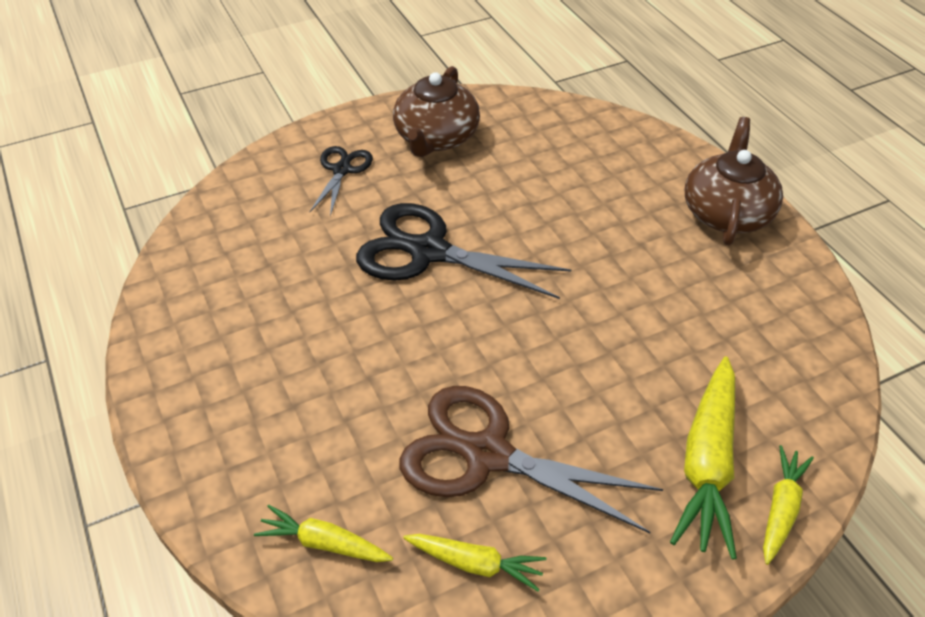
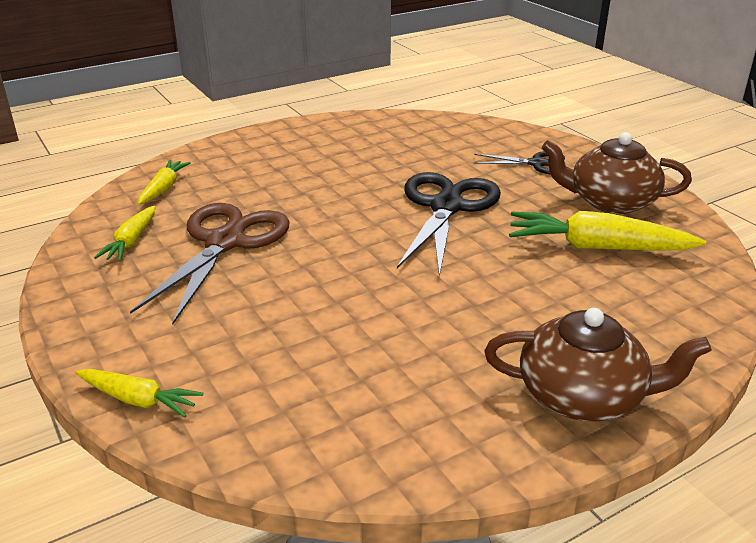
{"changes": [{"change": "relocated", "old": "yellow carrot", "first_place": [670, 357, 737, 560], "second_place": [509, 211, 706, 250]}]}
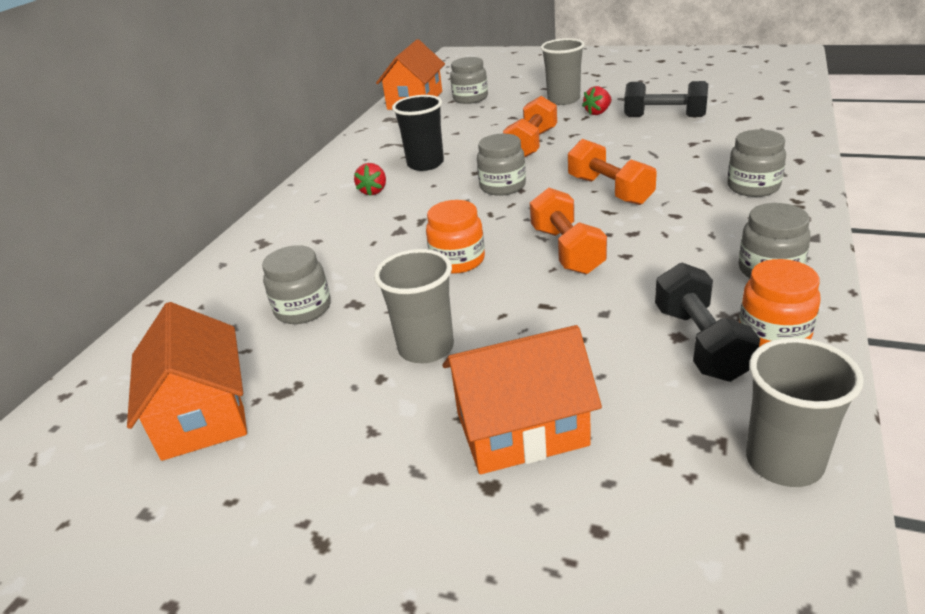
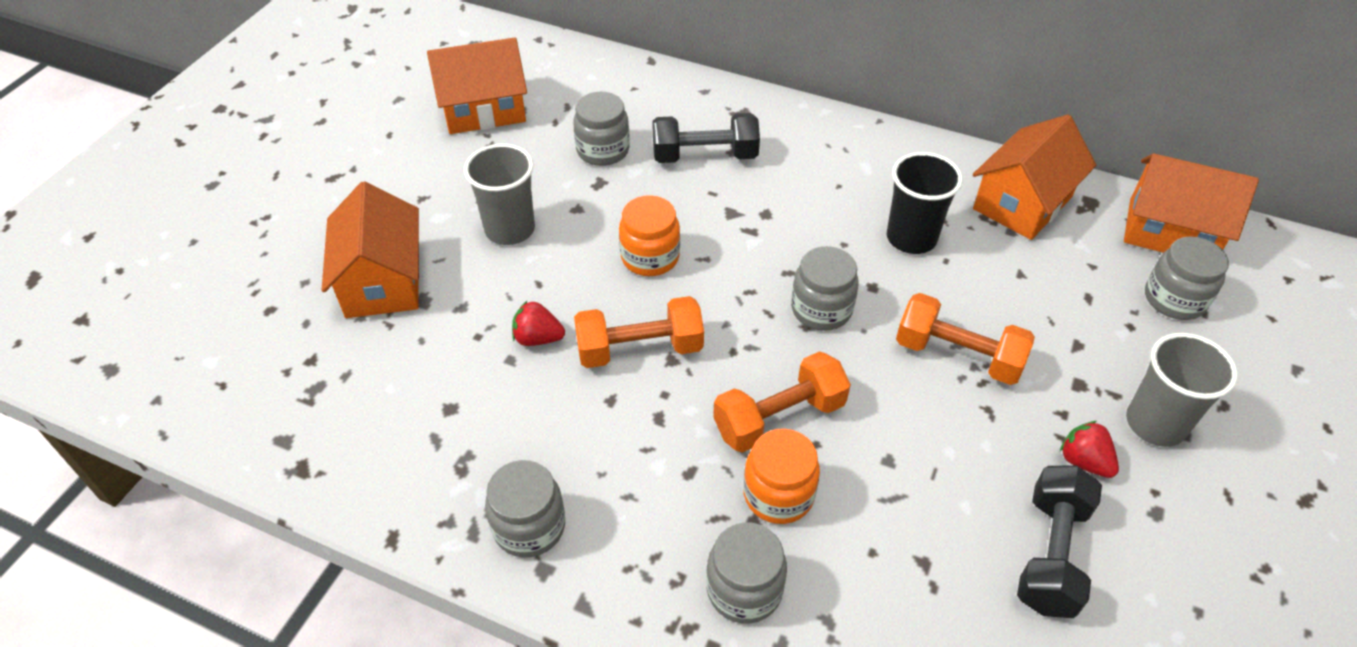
{"changes": [{"change": "missing", "old": "grey cup", "first_place": [746, 338, 864, 487]}, {"change": "appeared", "new": "orange house", "second_place": [973, 114, 1096, 240]}, {"change": "relocated", "old": "red strawberry", "first_place": [354, 163, 386, 196], "second_place": [512, 301, 565, 346]}, {"change": "relocated", "old": "black dumbbell", "first_place": [655, 263, 760, 382], "second_place": [652, 113, 760, 163]}, {"change": "relocated", "old": "orange jar", "first_place": [739, 259, 820, 347], "second_place": [743, 428, 820, 524]}]}
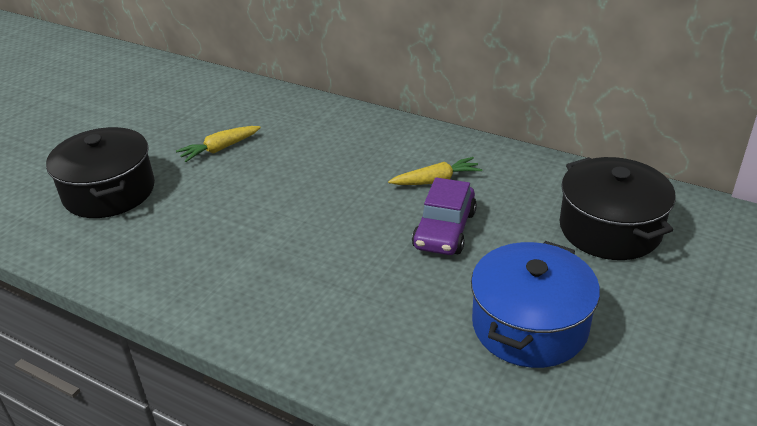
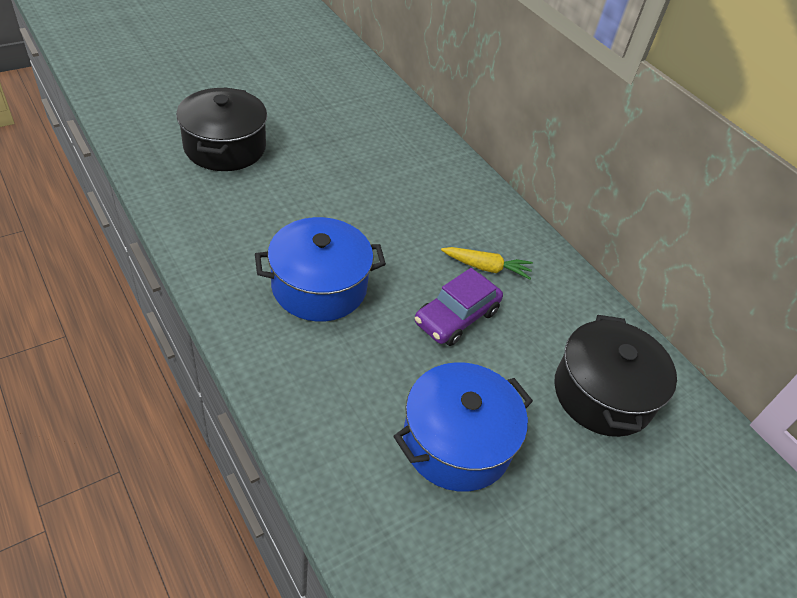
{"changes": [{"change": "missing", "old": "yellow carrot", "first_place": [176, 126, 261, 162]}, {"change": "appeared", "new": "blue pot", "second_place": [255, 217, 386, 322]}]}
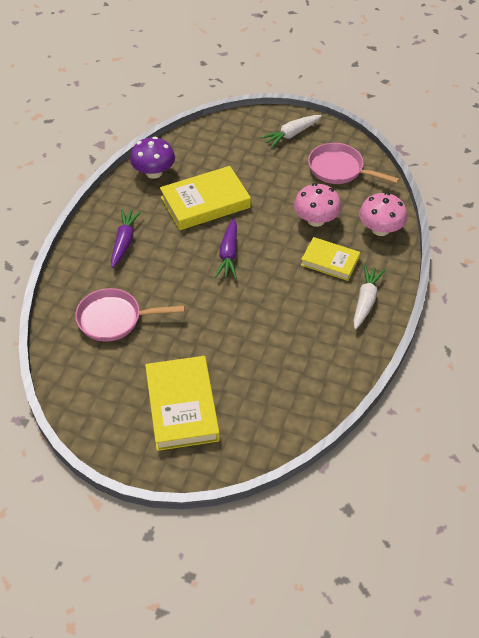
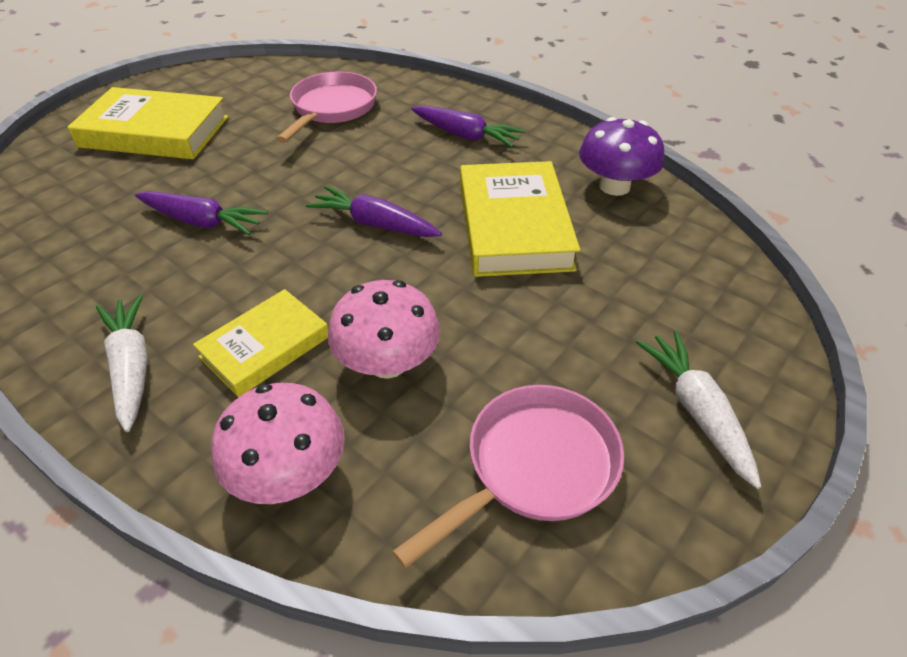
{"changes": [{"change": "appeared", "new": "purple carrot", "second_place": [135, 191, 268, 235]}, {"change": "spun", "old": "white carrot", "first_place": [353, 265, 385, 329], "second_place": [96, 295, 147, 432], "degrees": -150}]}
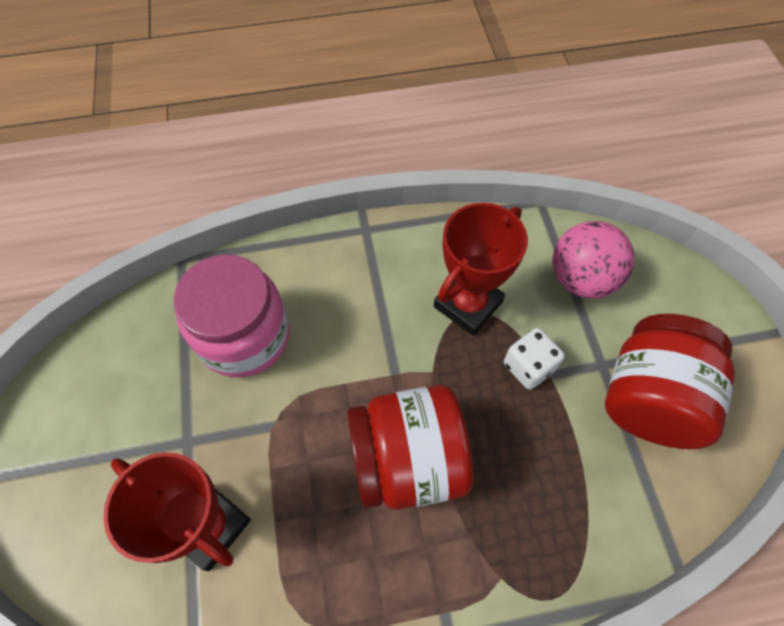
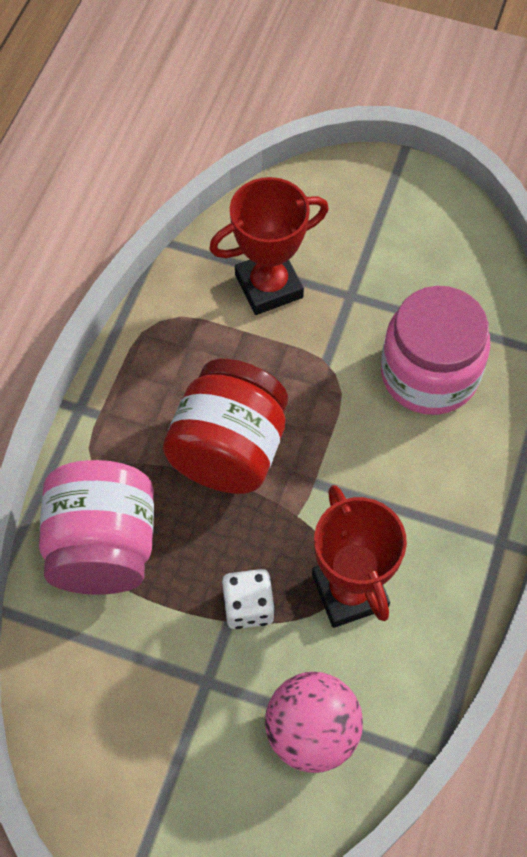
{"changes": [{"change": "missing", "old": "red jar", "first_place": [605, 314, 735, 449]}, {"change": "appeared", "new": "pink jar", "second_place": [39, 460, 154, 595]}]}
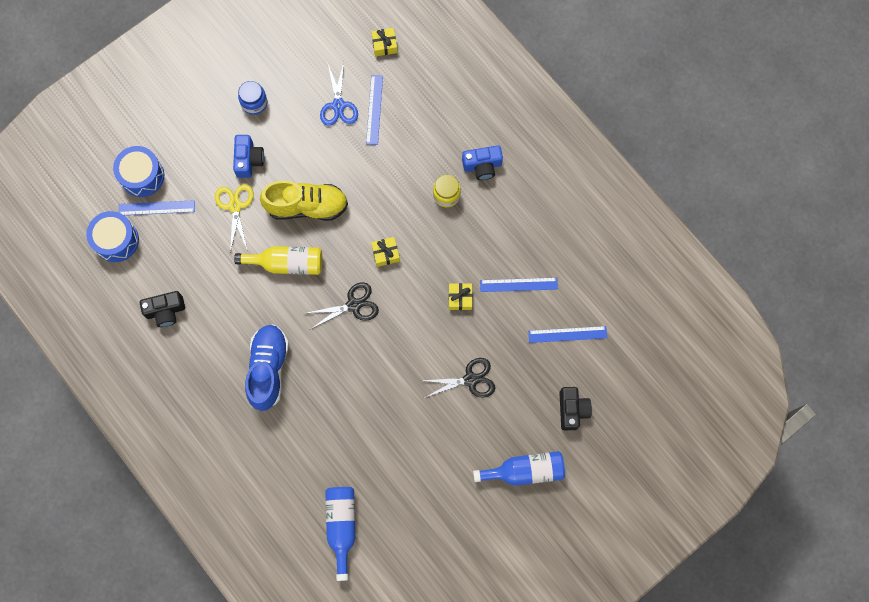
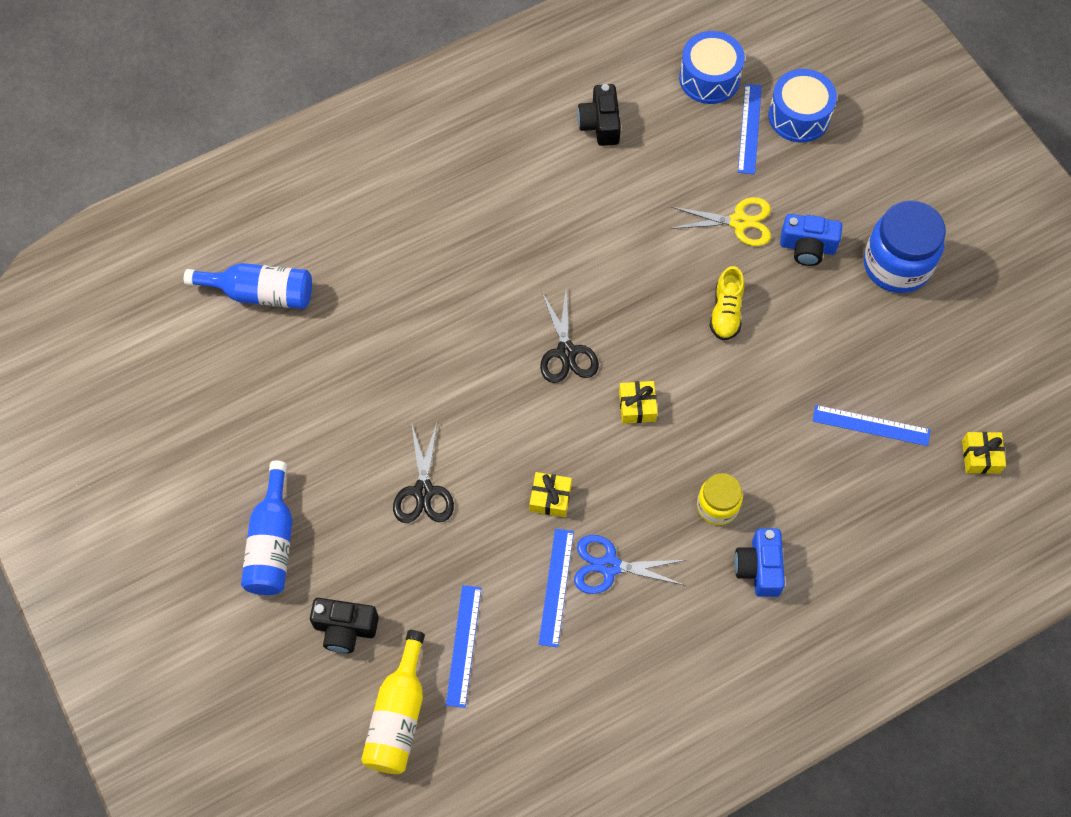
{"changes": [{"change": "missing", "old": "blue shoe", "first_place": [245, 324, 289, 411]}, {"change": "relocated", "old": "yellow bottle", "first_place": [234, 246, 322, 275], "second_place": [361, 630, 425, 774]}, {"change": "relocated", "old": "blue scissors", "first_place": [320, 62, 358, 126], "second_place": [574, 535, 686, 594]}, {"change": "size", "old": "blue jar", "first_place": [238, 81, 267, 115], "second_place": [864, 200, 946, 293], "factor": 1.76}, {"change": "size", "old": "yellow shoe", "first_place": [260, 181, 348, 221], "second_place": [710, 266, 744, 341], "factor": 0.58}]}
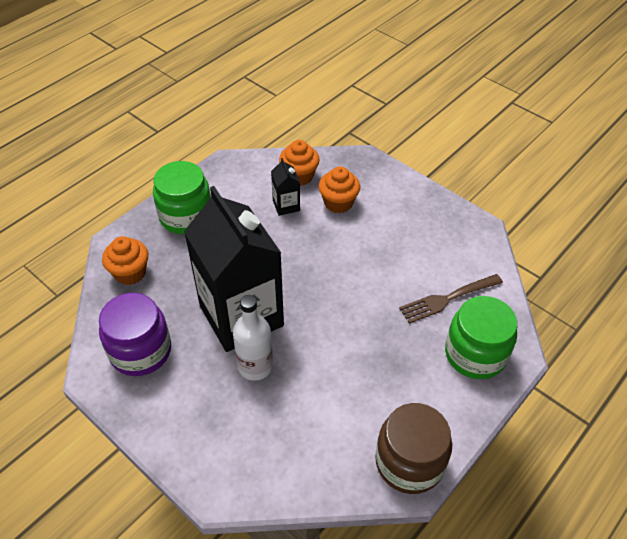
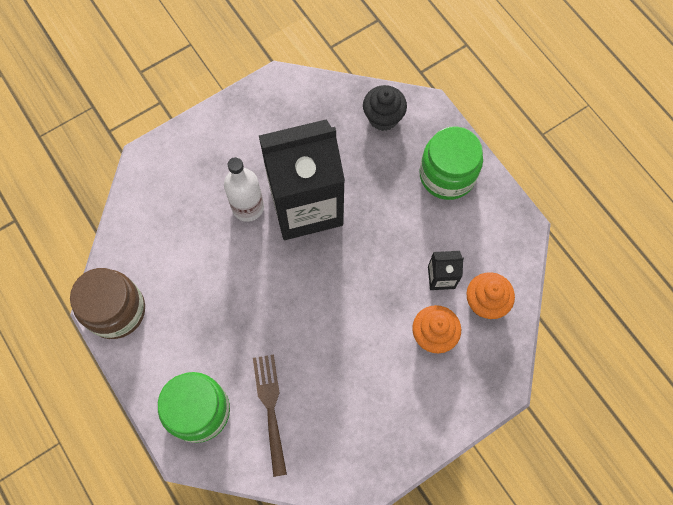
{"changes": [{"change": "missing", "old": "purple jar", "first_place": [99, 293, 171, 376]}, {"change": "colour", "old": "orange cupcake", "new": "black cupcake", "first_place": [102, 236, 148, 285], "second_place": [363, 85, 407, 131]}]}
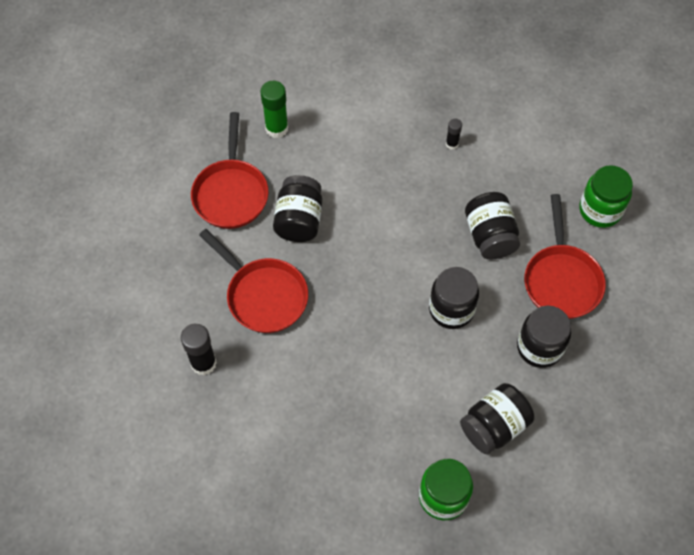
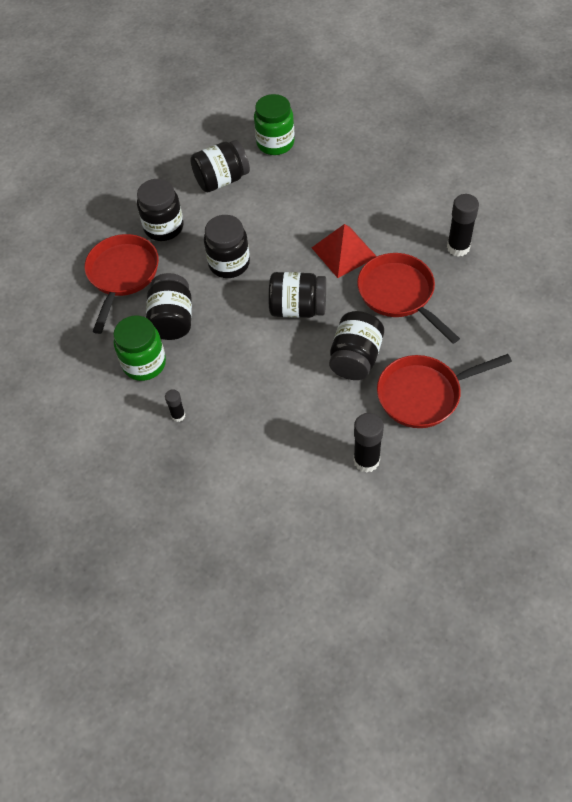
{"changes": [{"change": "appeared", "new": "black jar", "second_place": [269, 272, 326, 318]}, {"change": "appeared", "new": "red pyramid", "second_place": [312, 224, 377, 278]}, {"change": "relocated", "old": "green jar", "first_place": [579, 165, 633, 228], "second_place": [113, 316, 166, 381]}, {"change": "colour", "old": "green glue stick", "new": "black glue stick", "first_place": [260, 81, 288, 138], "second_place": [353, 413, 384, 473]}, {"change": "spun", "old": "red pan", "first_place": [191, 112, 268, 229], "second_place": [377, 354, 512, 428], "degrees": -120}]}
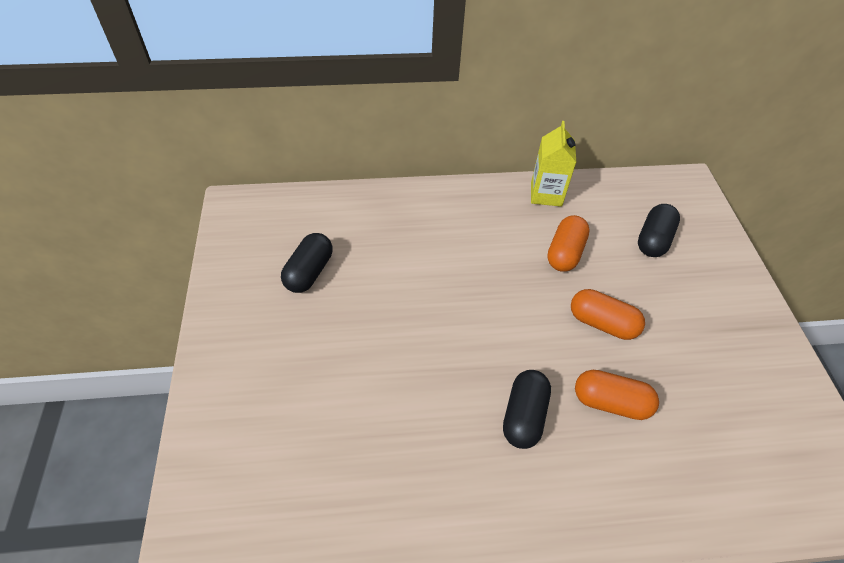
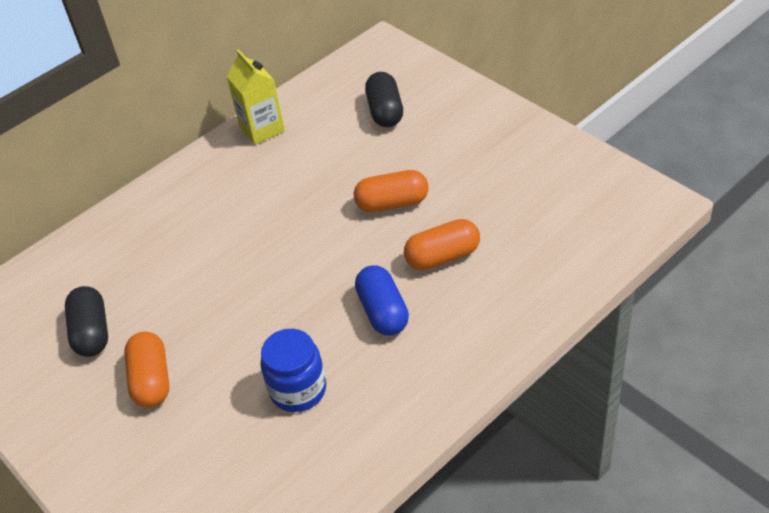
{"changes": [{"change": "appeared", "new": "blue jar", "second_place": [260, 329, 326, 412]}, {"change": "relocated", "old": "orange capsule", "first_place": [547, 215, 590, 272], "second_place": [124, 332, 169, 408]}, {"change": "colour", "old": "black capsule", "new": "blue capsule", "first_place": [503, 370, 551, 449], "second_place": [355, 265, 409, 335]}]}
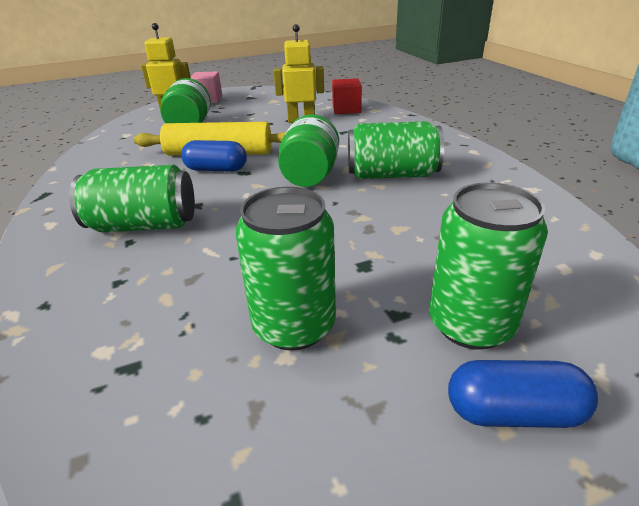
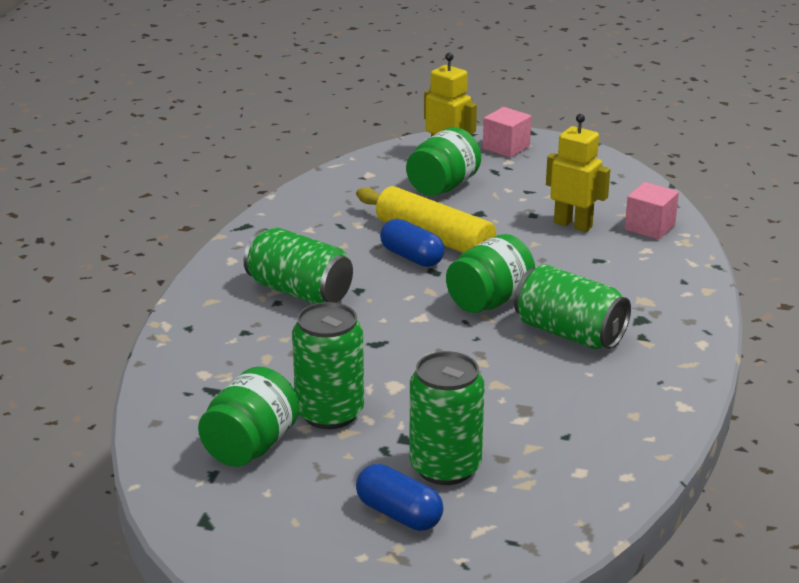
{"changes": [{"change": "appeared", "new": "green jar", "second_place": [198, 367, 300, 467]}, {"change": "colour", "old": "red cube", "new": "pink cube", "first_place": [332, 78, 362, 114], "second_place": [625, 182, 679, 240]}]}
